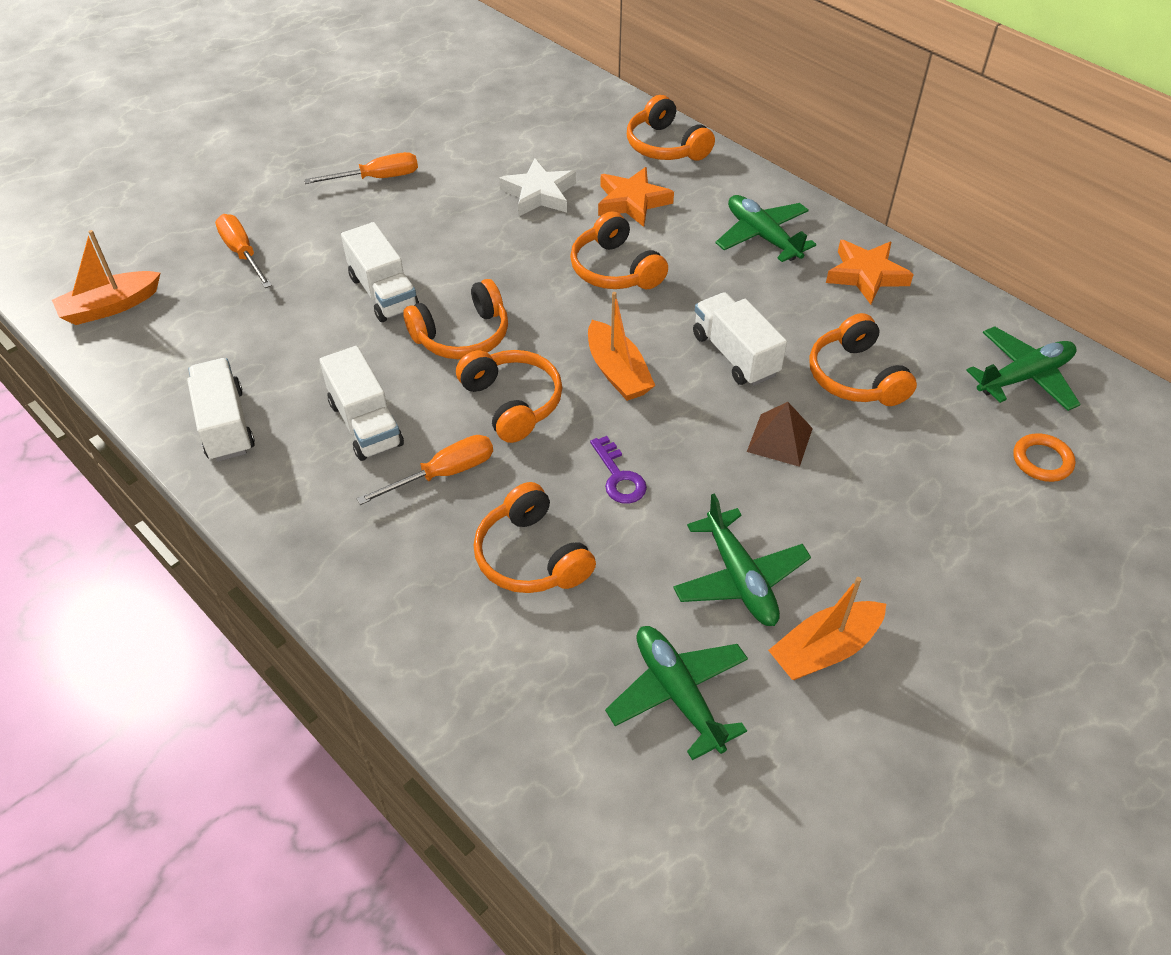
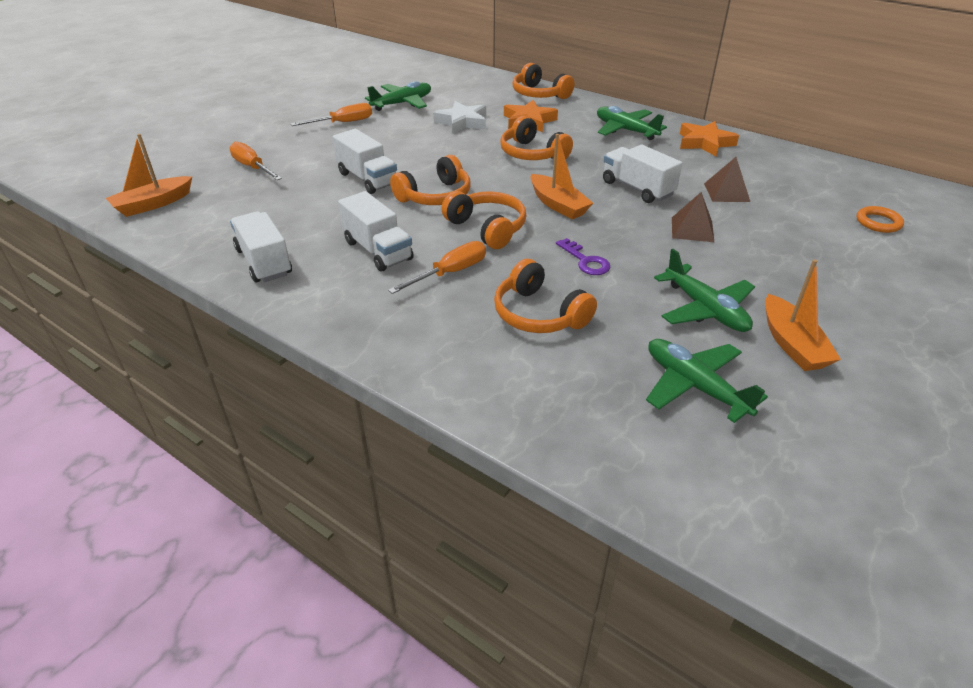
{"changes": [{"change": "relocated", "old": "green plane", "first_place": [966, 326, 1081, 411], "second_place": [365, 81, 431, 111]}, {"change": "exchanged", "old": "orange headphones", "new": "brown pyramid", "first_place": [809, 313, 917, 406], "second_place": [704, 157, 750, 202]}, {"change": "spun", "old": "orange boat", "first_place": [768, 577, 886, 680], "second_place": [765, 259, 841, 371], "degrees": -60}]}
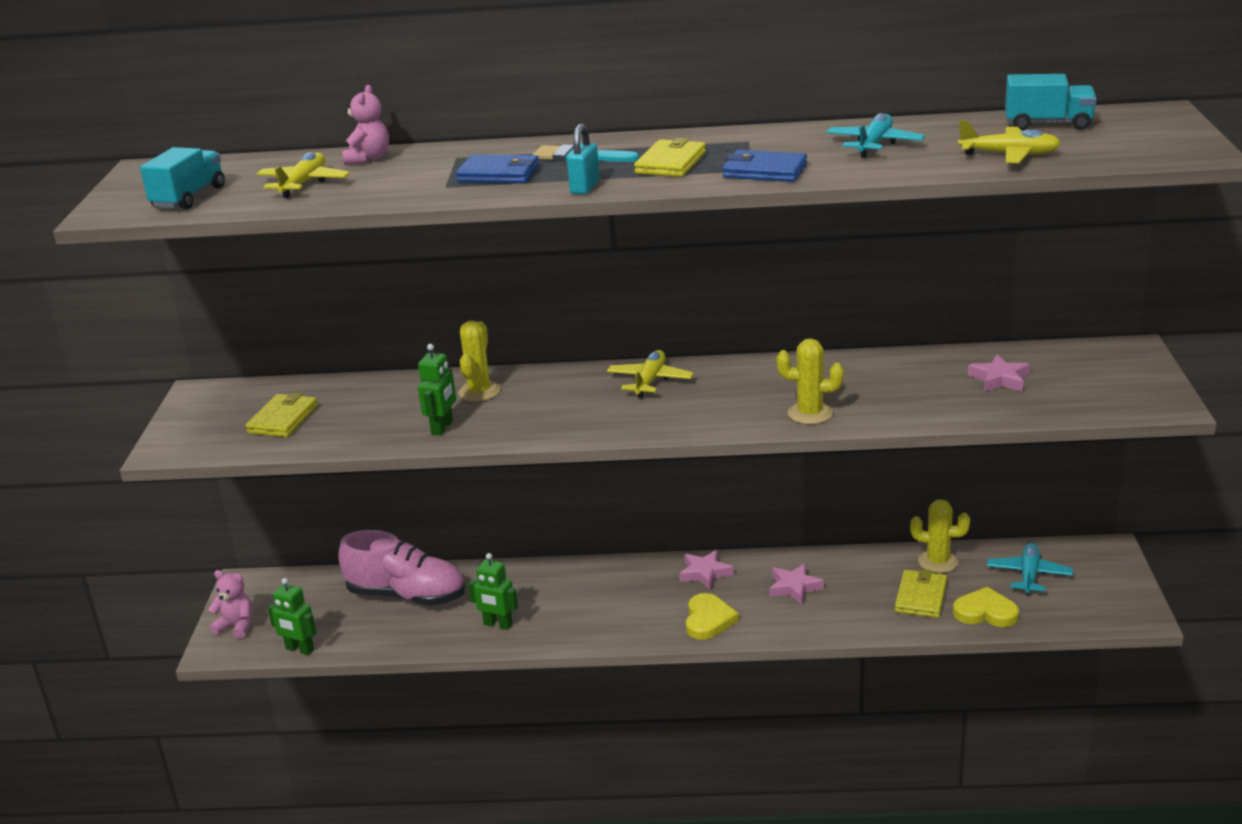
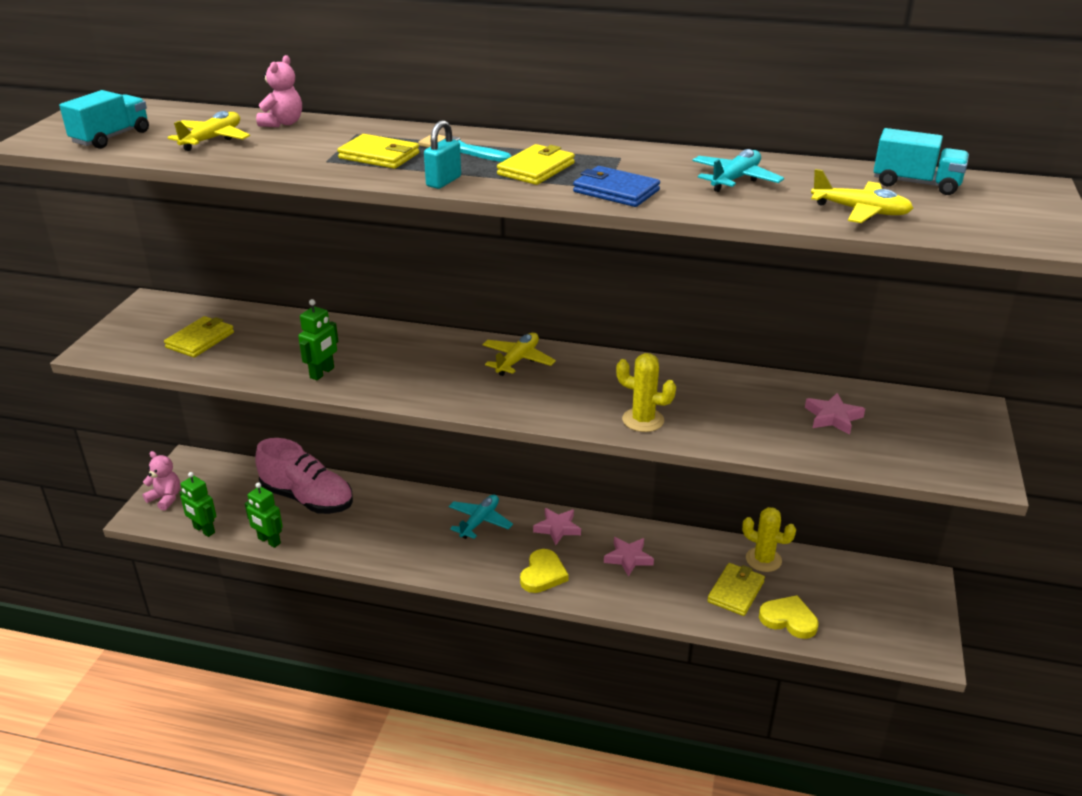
{"changes": [{"change": "missing", "old": "yellow cactus", "first_place": [458, 320, 501, 402]}, {"change": "relocated", "old": "green robot", "first_place": [468, 553, 518, 630], "second_place": [245, 483, 283, 548]}, {"change": "relocated", "old": "turquoise plane", "first_place": [987, 543, 1073, 595], "second_place": [449, 495, 513, 539]}, {"change": "colour", "old": "blue wallet", "new": "yellow wallet", "first_place": [456, 154, 539, 183], "second_place": [337, 134, 420, 169]}]}
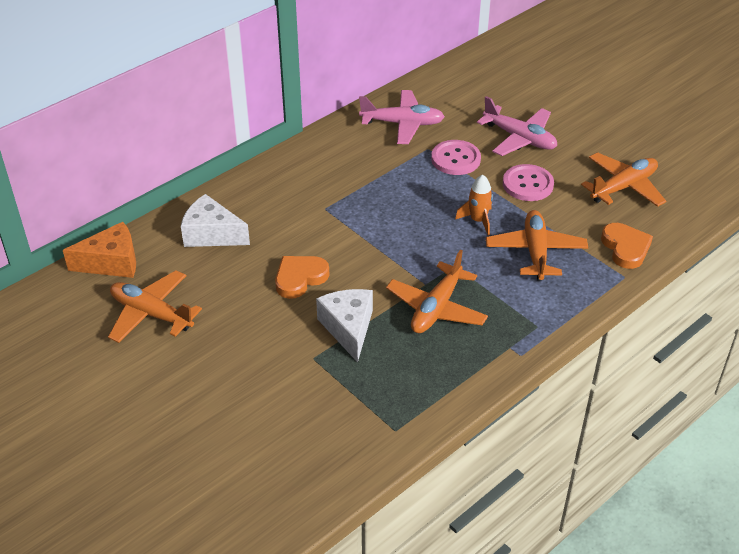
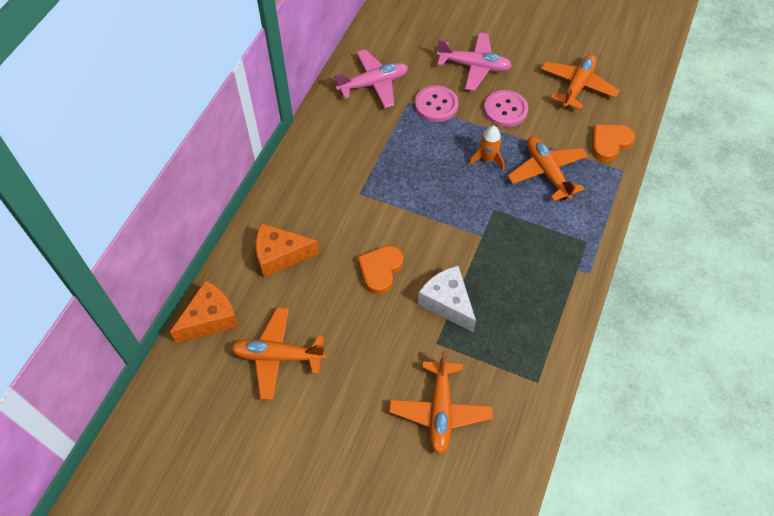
{"changes": [{"change": "relocated", "old": "orange plane", "first_place": [386, 250, 488, 333], "second_place": [389, 350, 493, 455]}, {"change": "colour", "old": "white cheese", "new": "orange cheese", "first_place": [181, 194, 250, 247], "second_place": [256, 223, 319, 278]}, {"change": "spun", "old": "orange heart", "first_place": [601, 223, 653, 269], "second_place": [592, 125, 635, 162], "degrees": -90}]}
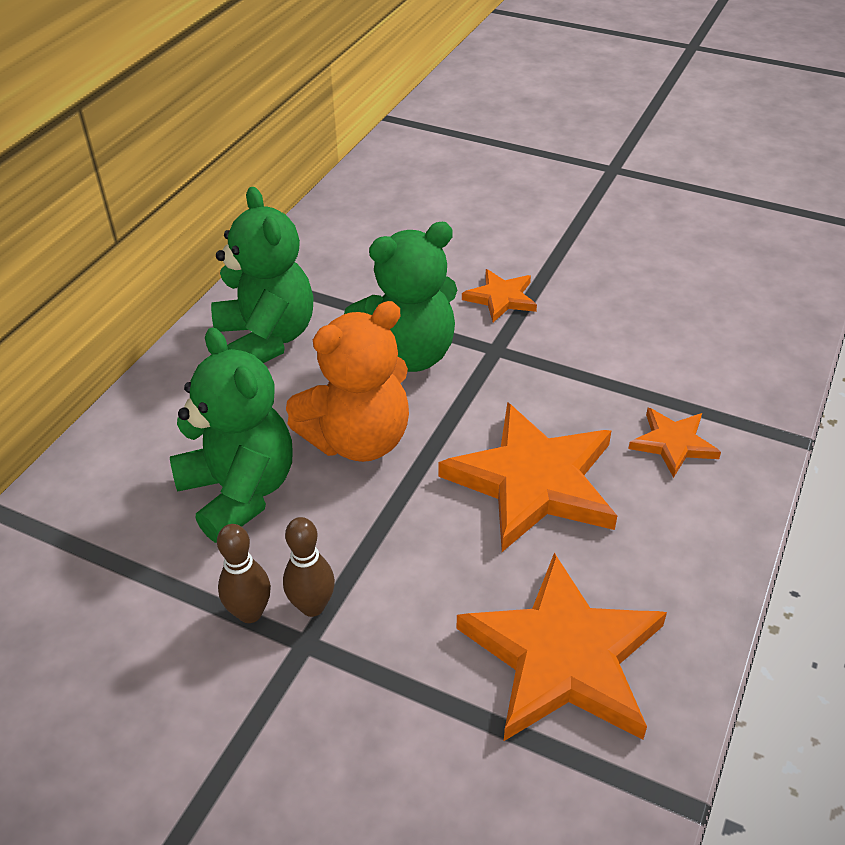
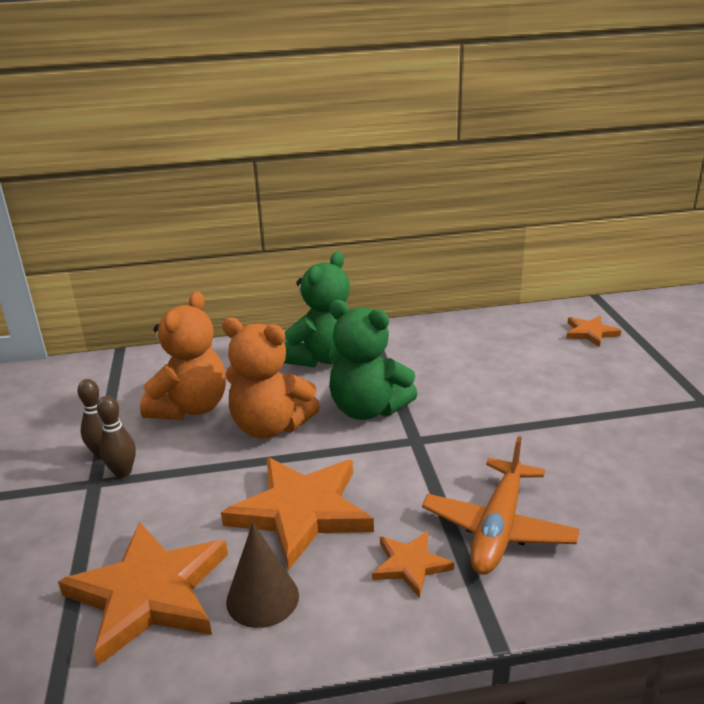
{"changes": [{"change": "appeared", "new": "brown cone", "second_place": [226, 523, 299, 628]}, {"change": "appeared", "new": "orange plane", "second_place": [422, 436, 580, 575]}, {"change": "relocated", "old": "orange star", "first_place": [462, 269, 537, 322], "second_place": [566, 316, 621, 347]}, {"change": "colour", "old": "green teddy bear", "new": "orange teddy bear", "first_place": [170, 328, 293, 543], "second_place": [140, 292, 226, 420]}]}
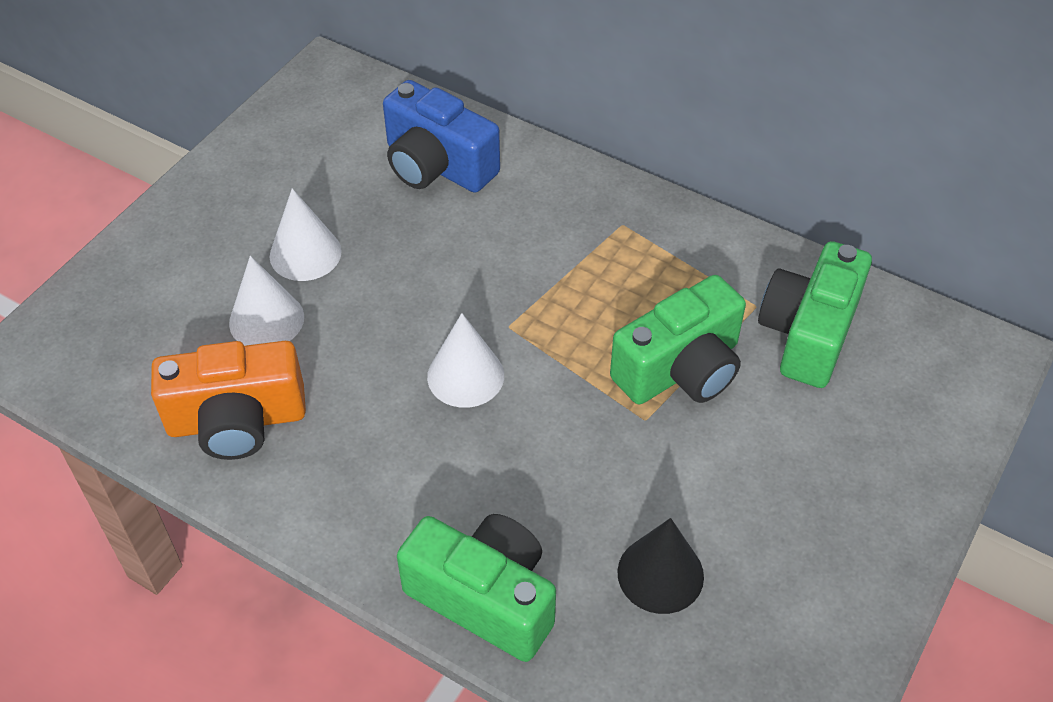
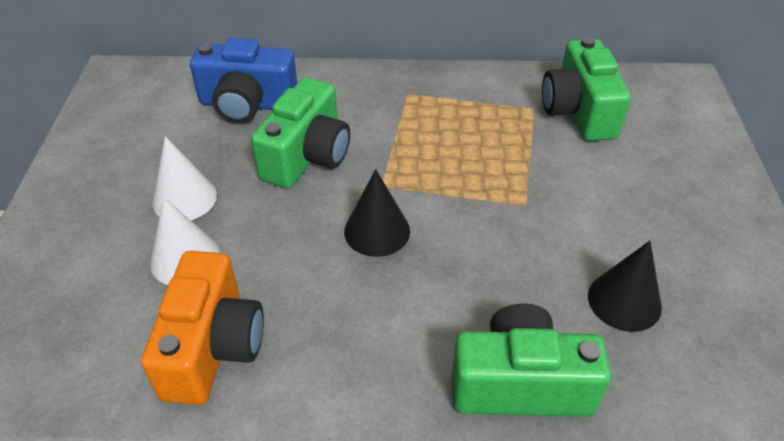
{"changes": [{"change": "relocated", "old": "green camera", "first_place": [610, 275, 746, 404], "second_place": [251, 78, 350, 189]}, {"change": "colour", "old": "white cone", "new": "black cone", "first_place": [427, 313, 504, 408], "second_place": [344, 169, 410, 257]}, {"change": "spun", "old": "orange camera", "first_place": [151, 341, 306, 460], "second_place": [141, 251, 264, 405], "degrees": -45}]}
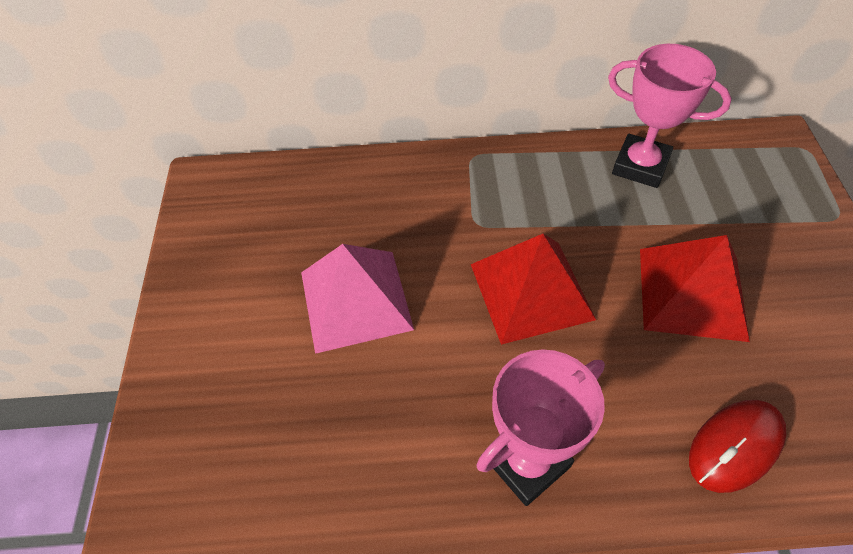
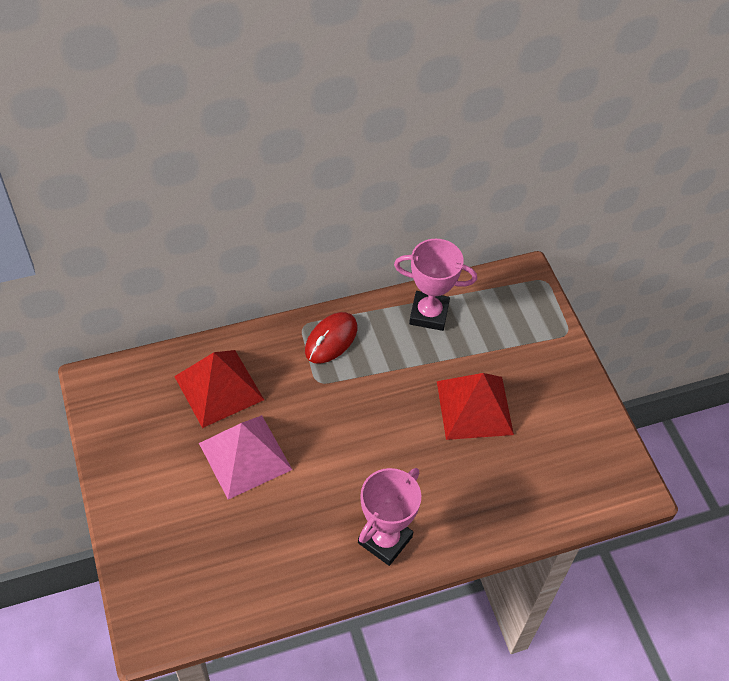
{"changes": [{"change": "relocated", "old": "red pyramid", "first_place": [471, 234, 596, 345], "second_place": [174, 350, 264, 428]}, {"change": "relocated", "old": "red mouse", "first_place": [689, 400, 786, 493], "second_place": [305, 312, 357, 364]}]}
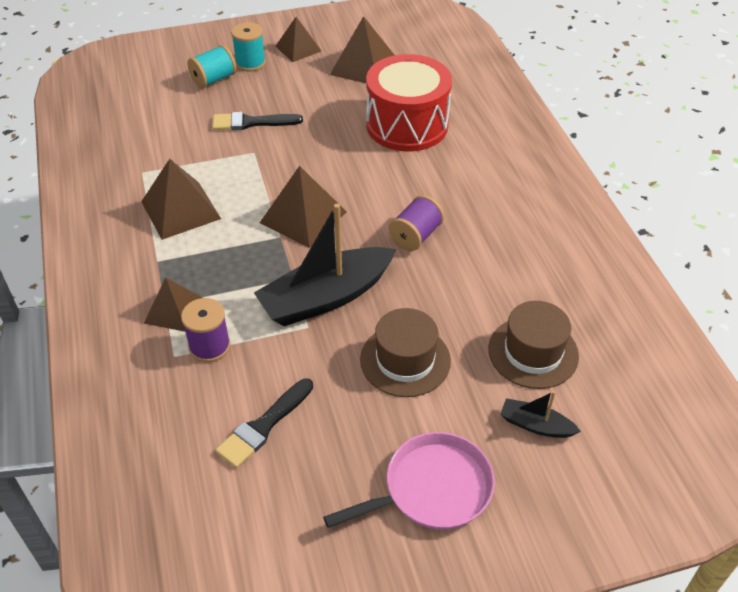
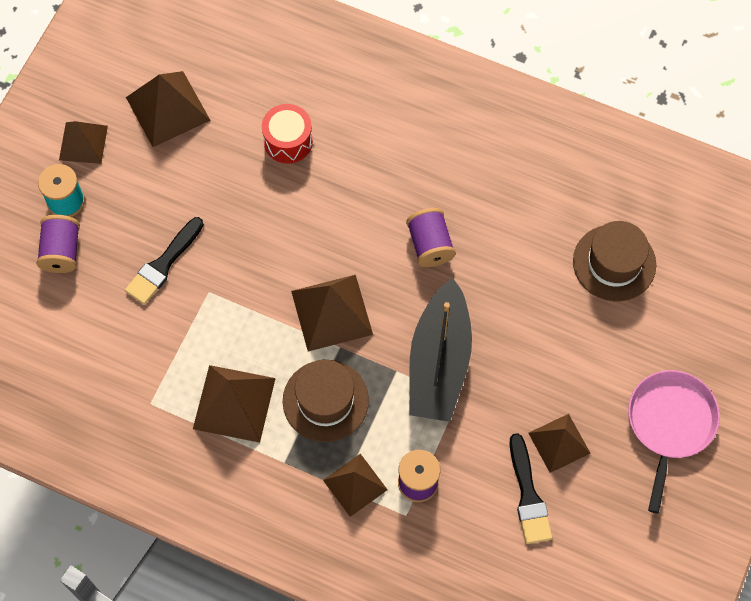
{"changes": [{"change": "missing", "old": "black boat", "first_place": [500, 391, 581, 438]}, {"change": "appeared", "new": "brown pyramid", "second_place": [528, 414, 591, 473]}, {"change": "relocated", "old": "brown hat", "first_place": [360, 308, 451, 397], "second_place": [283, 360, 369, 442]}, {"change": "colour", "old": "turquoise spool", "new": "purple spool", "first_place": [187, 45, 236, 88], "second_place": [36, 215, 80, 273]}, {"change": "size", "old": "red drum", "first_place": [366, 54, 452, 151], "second_place": [262, 104, 313, 164], "factor": 0.52}]}
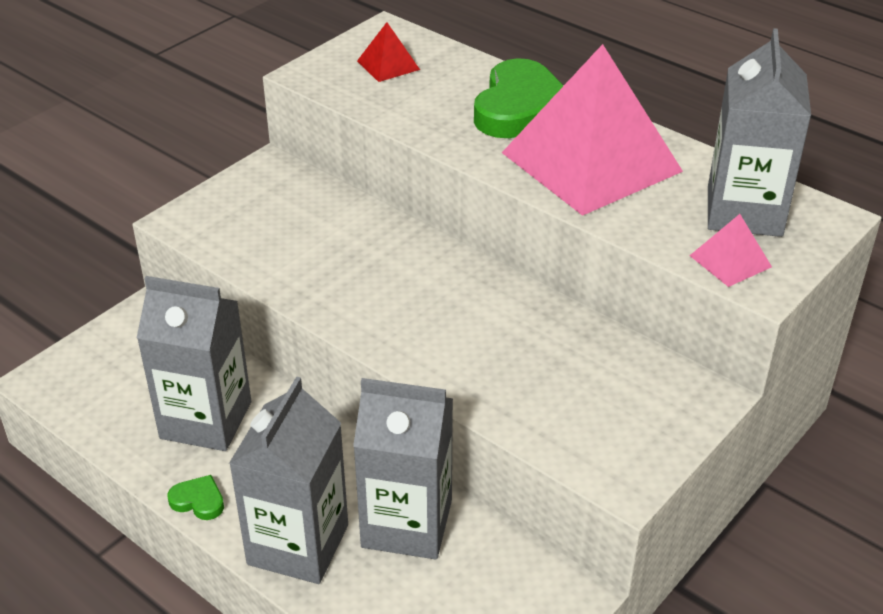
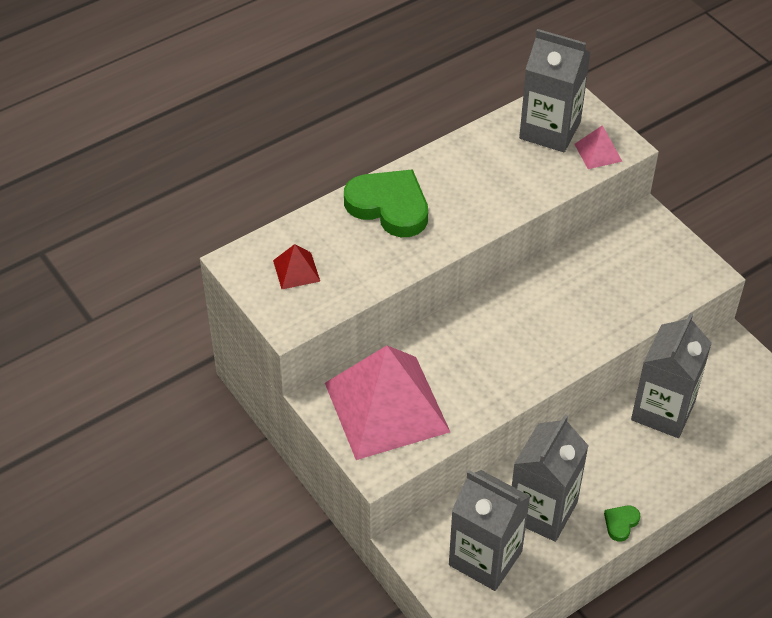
{"changes": [{"change": "relocated", "old": "grey carton", "first_place": [229, 377, 348, 584], "second_place": [449, 470, 530, 591]}, {"change": "relocated", "old": "pink pyramid", "first_place": [502, 44, 683, 216], "second_place": [325, 345, 450, 460]}]}
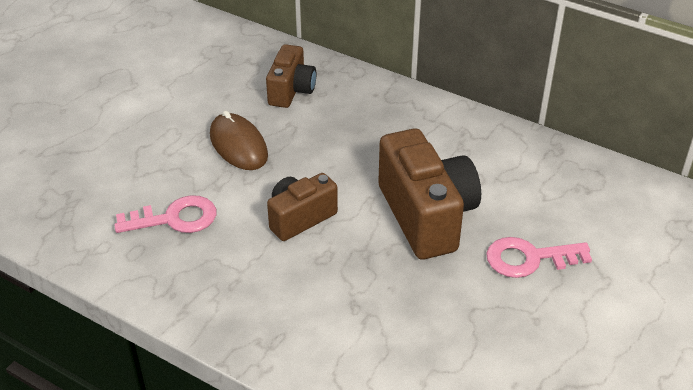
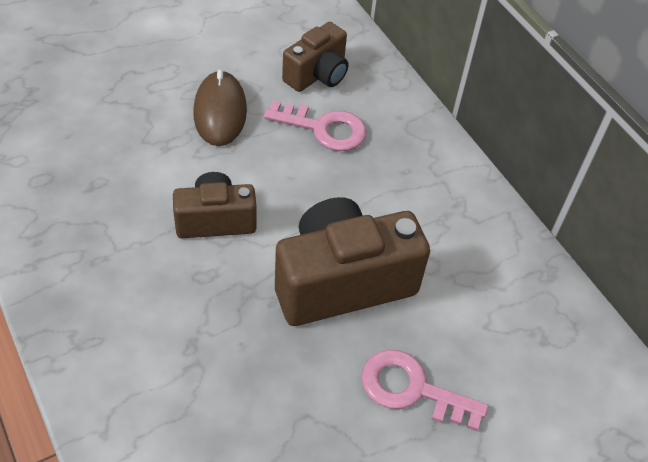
{"changes": [{"change": "relocated", "old": "pink key", "first_place": [114, 195, 216, 233], "second_place": [264, 101, 366, 151]}, {"change": "spun", "old": "brown camera", "first_place": [378, 129, 481, 260], "second_place": [275, 197, 430, 326], "degrees": -120}]}
